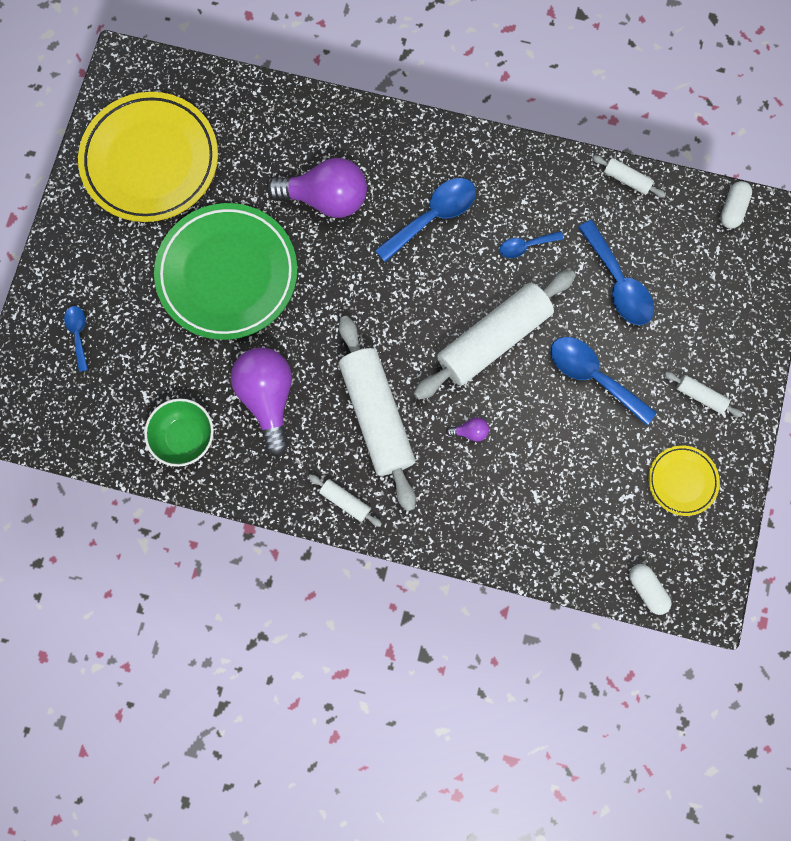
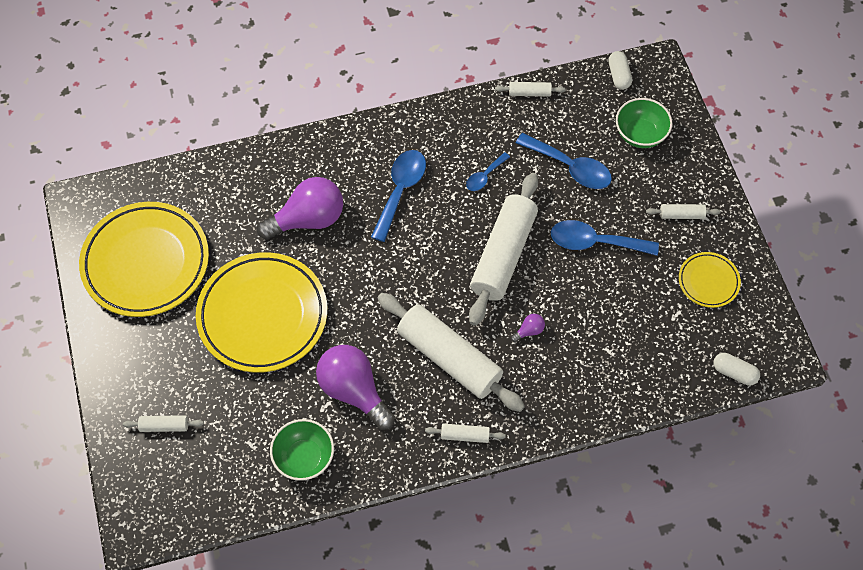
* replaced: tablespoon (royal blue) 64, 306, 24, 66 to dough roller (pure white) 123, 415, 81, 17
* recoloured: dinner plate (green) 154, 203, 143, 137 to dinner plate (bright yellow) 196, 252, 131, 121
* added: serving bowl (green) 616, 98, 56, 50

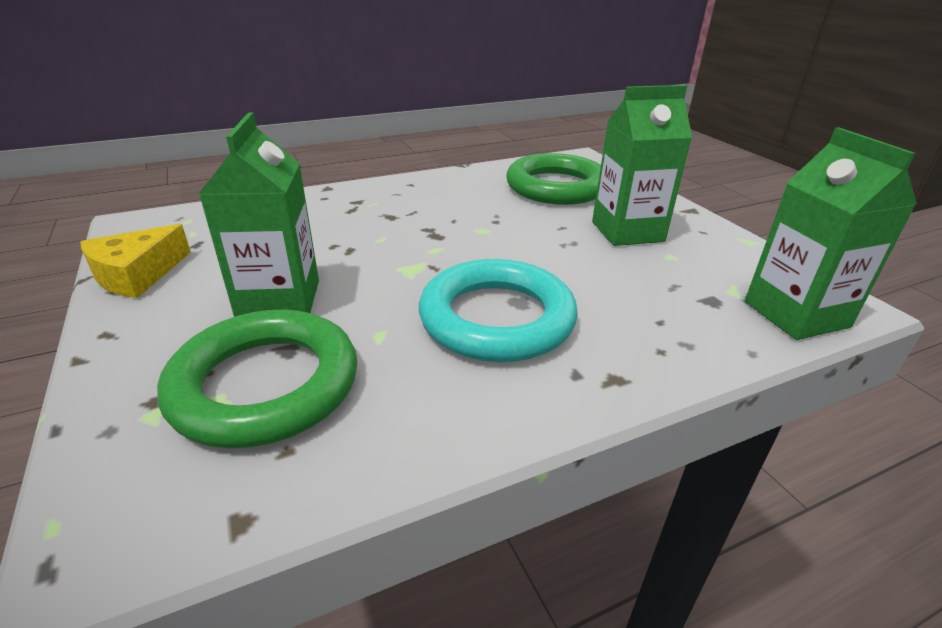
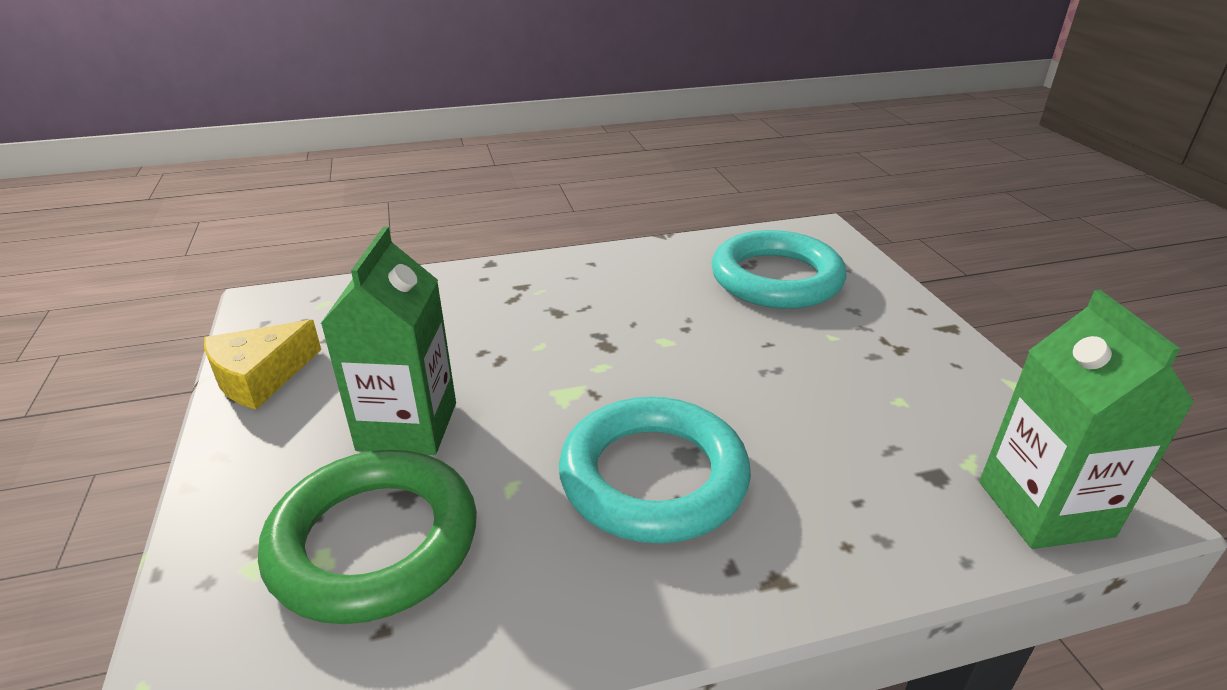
* recoloured: ring (green) 506, 153, 95, 52 to ring (teal) 711, 230, 136, 79
* removed: juice carton (green) 592, 85, 100, 161

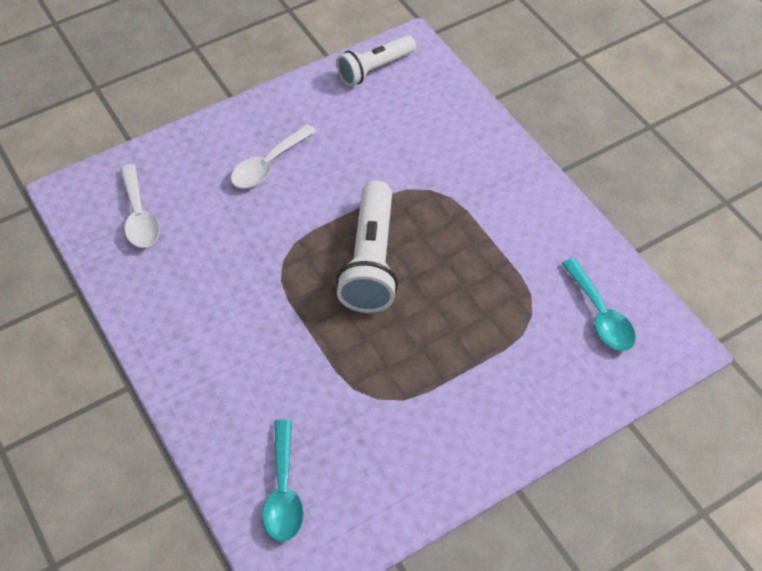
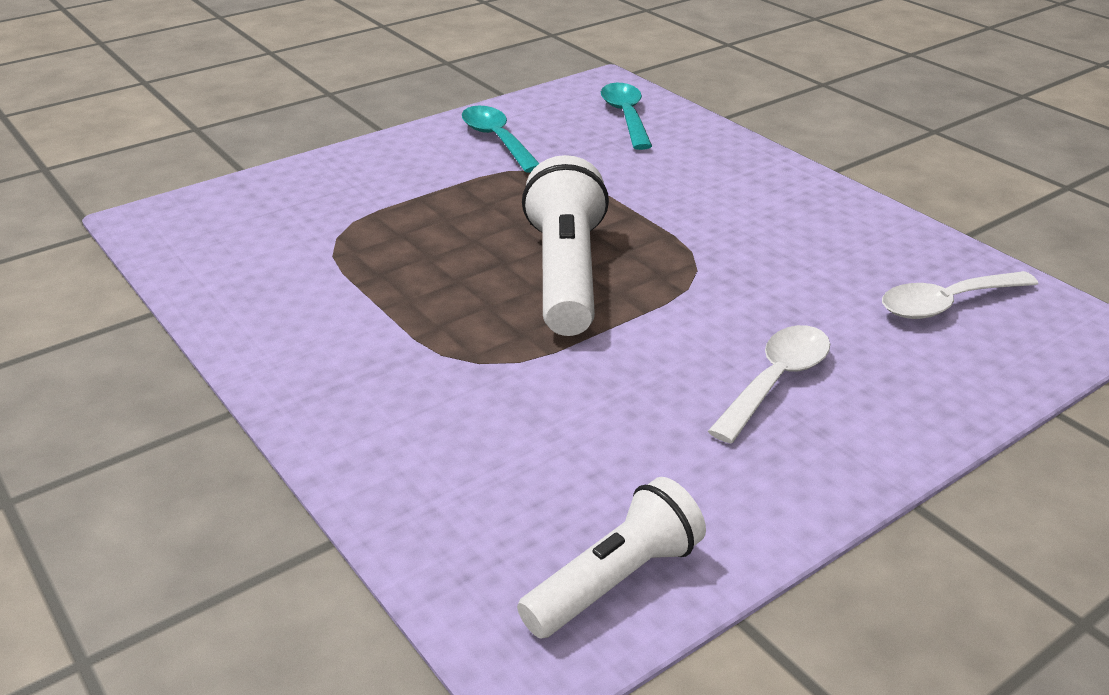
* moved: tablespoon (teal) 562, 258, 74, 93 to 462, 106, 78, 67
* turned: tablespoon (pure white) 121, 164, 39, 84 = 882, 271, 156, 48 90 degrees counterclockwise

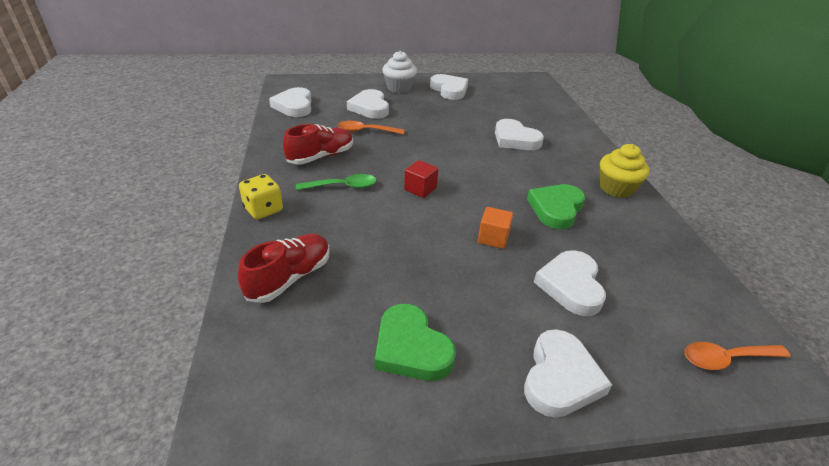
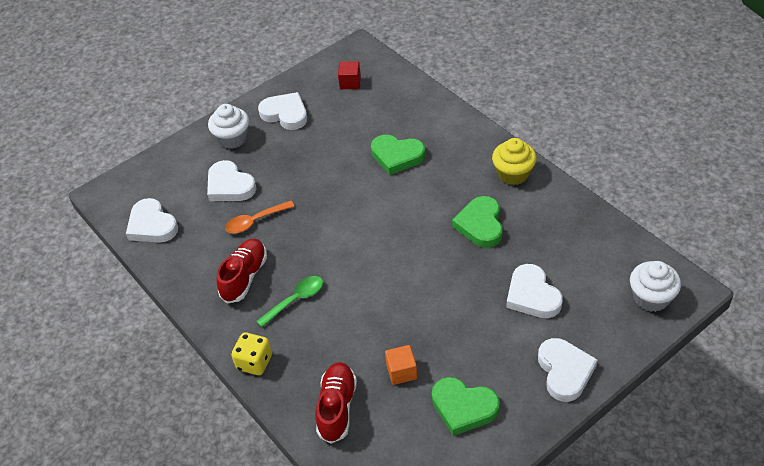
* moved: block (scarlet) 404, 160, 34, 38 to 338, 61, 23, 28
* recoloured: heart shape (pure white) 495, 119, 49, 31 to heart shape (green) 371, 135, 54, 40
* moved: block (orange-coloured) 478, 207, 35, 42 to 385, 345, 32, 40
* replaced: tablespoon (orange-coloured) 685, 342, 106, 28 to cupcake (pure white) 630, 261, 51, 51

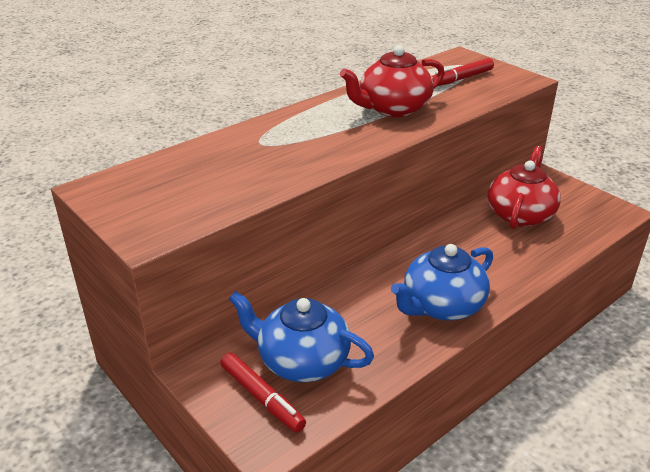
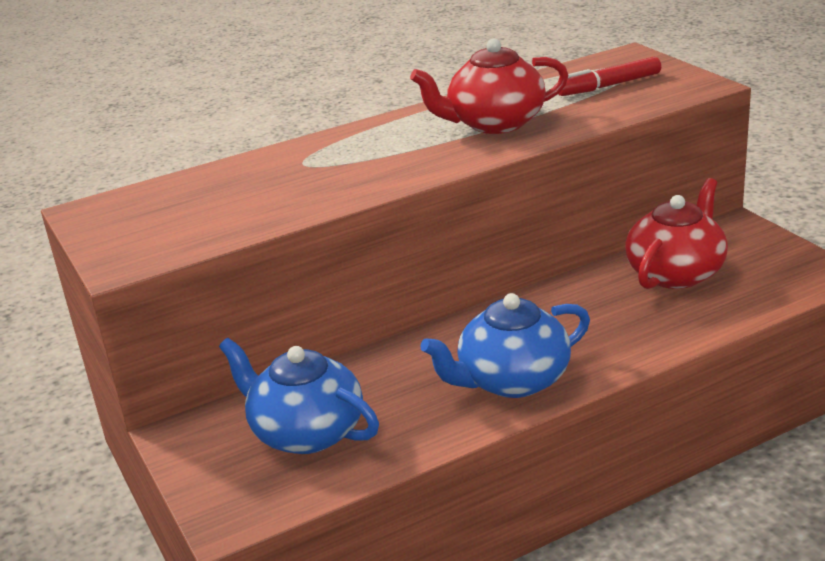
* removed: marker (scarlet) 220, 352, 86, 81

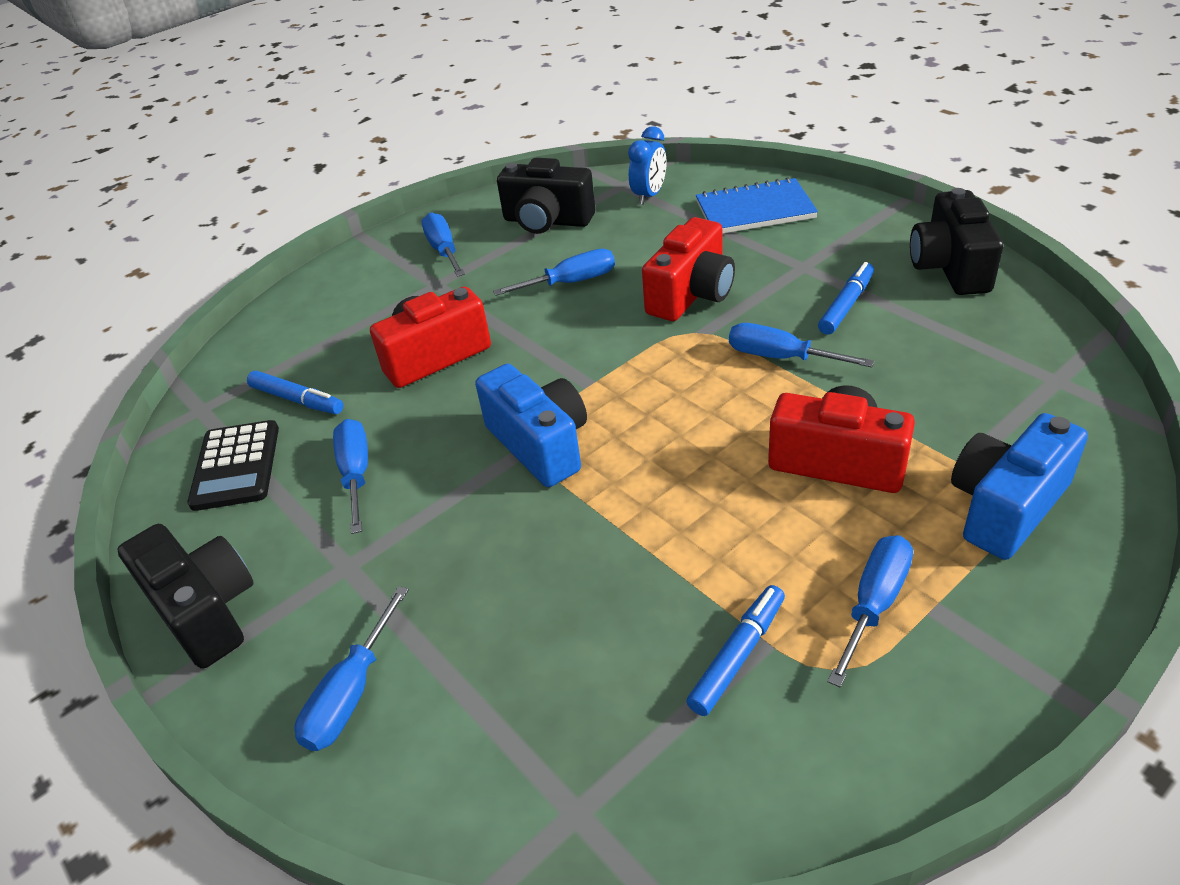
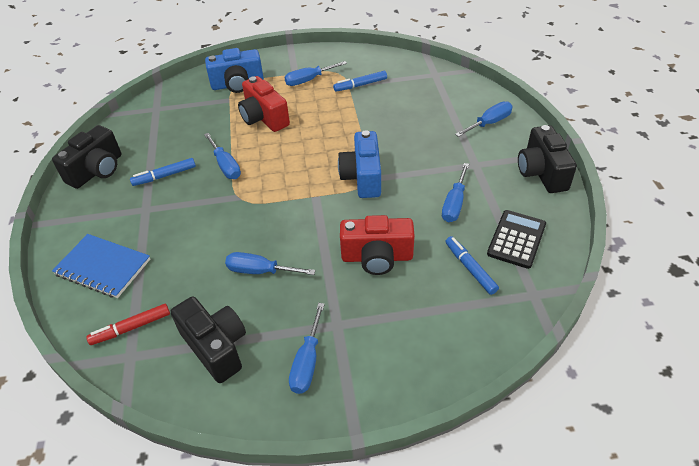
* replaced: bedside clock (royal blue) 628, 126, 39, 79 to marker (scarlet) 86, 304, 84, 41
* removed: compact camera (scarlet) 642, 217, 93, 104

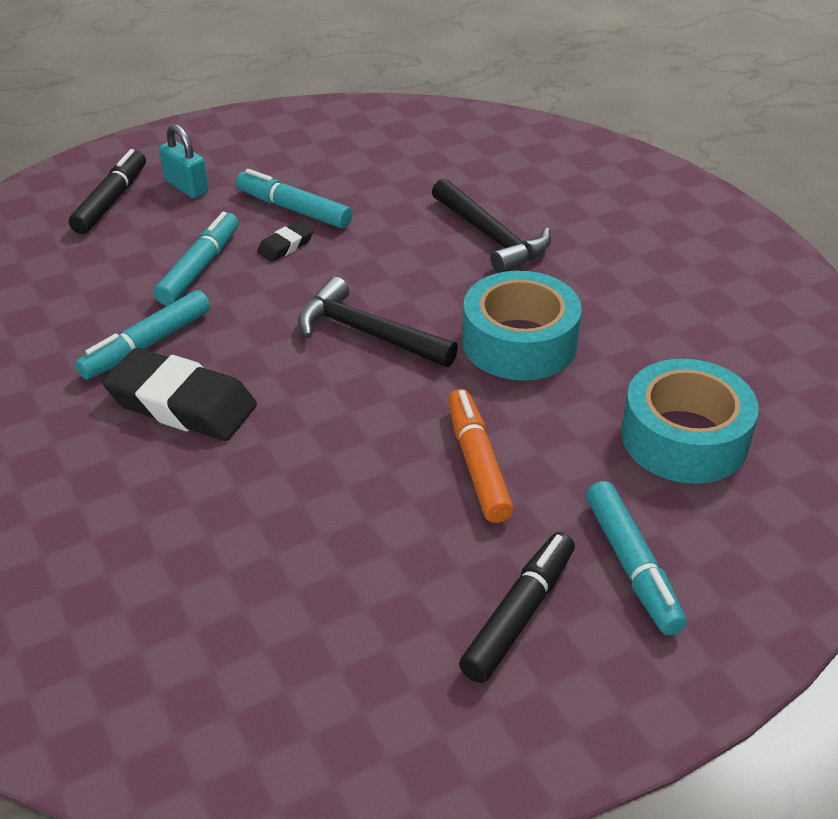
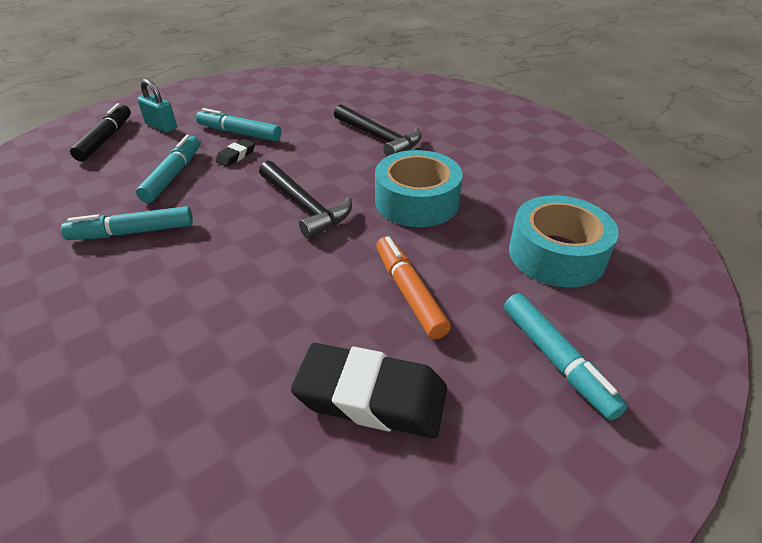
* turned: marker (teal) 75, 290, 135, 90 = 61, 206, 132, 34 45 degrees clockwise
* turned: hammer (black) 298, 277, 160, 90 = 259, 161, 93, 78 150 degrees counterclockwise
* moved: pencil eraser (black) 103, 348, 154, 93 to 291, 343, 156, 95
* removed: marker (black) 459, 532, 116, 151

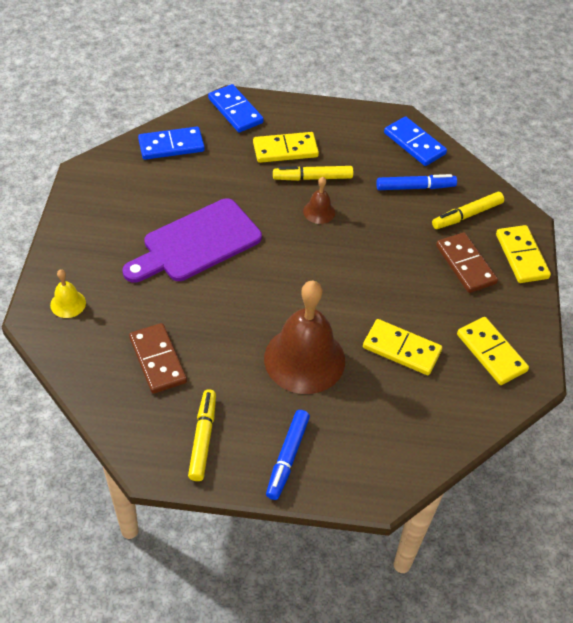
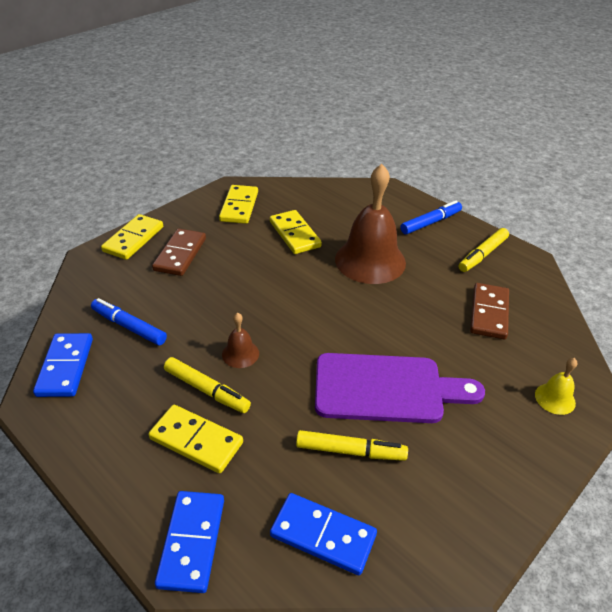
* moved: marker (bright yellow) 432, 192, 72, 37 to 296, 430, 112, 31

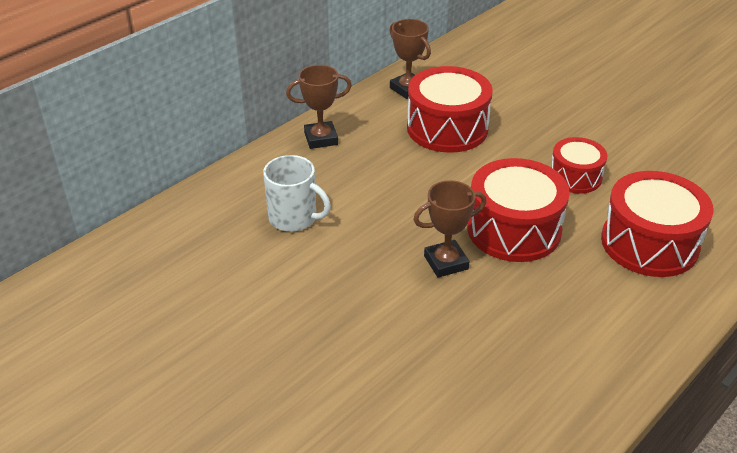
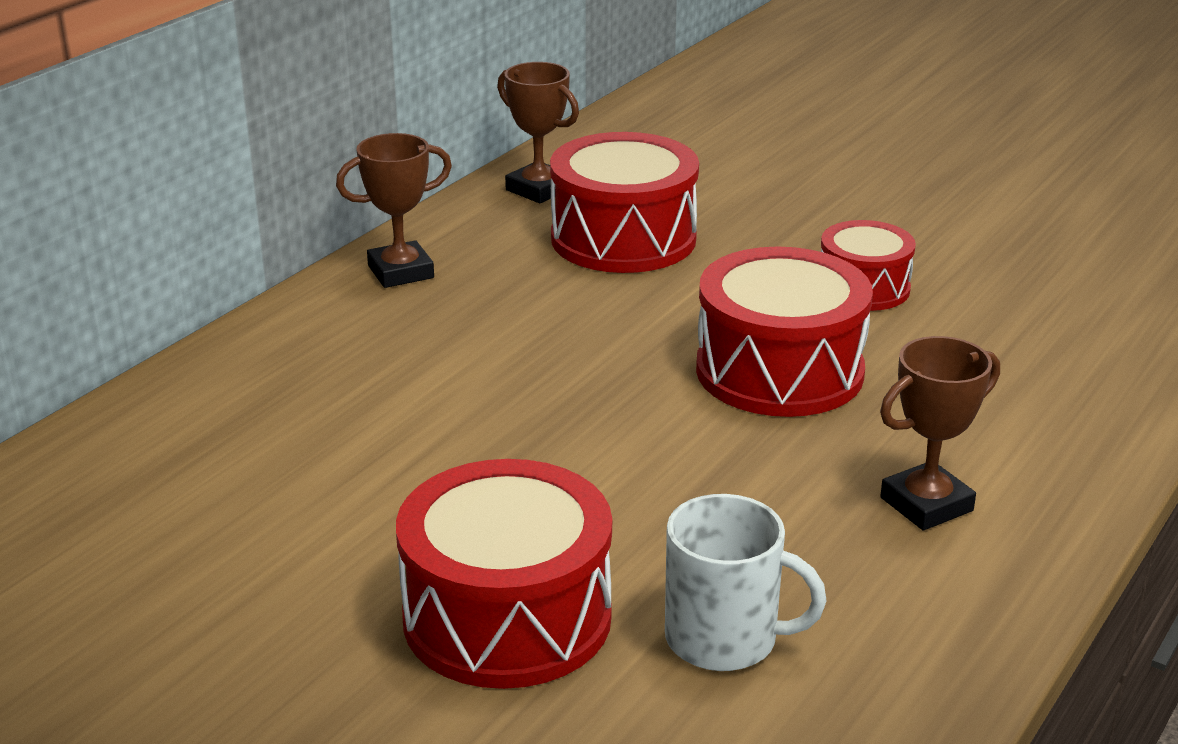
* moved: snare drum (scarlet) 601, 171, 113, 106 to 396, 459, 216, 230
* moved: mug (pure white) 263, 155, 68, 77 to 665, 494, 162, 177
* moved: award cup (dark brown) 413, 180, 73, 98 to 880, 336, 120, 194

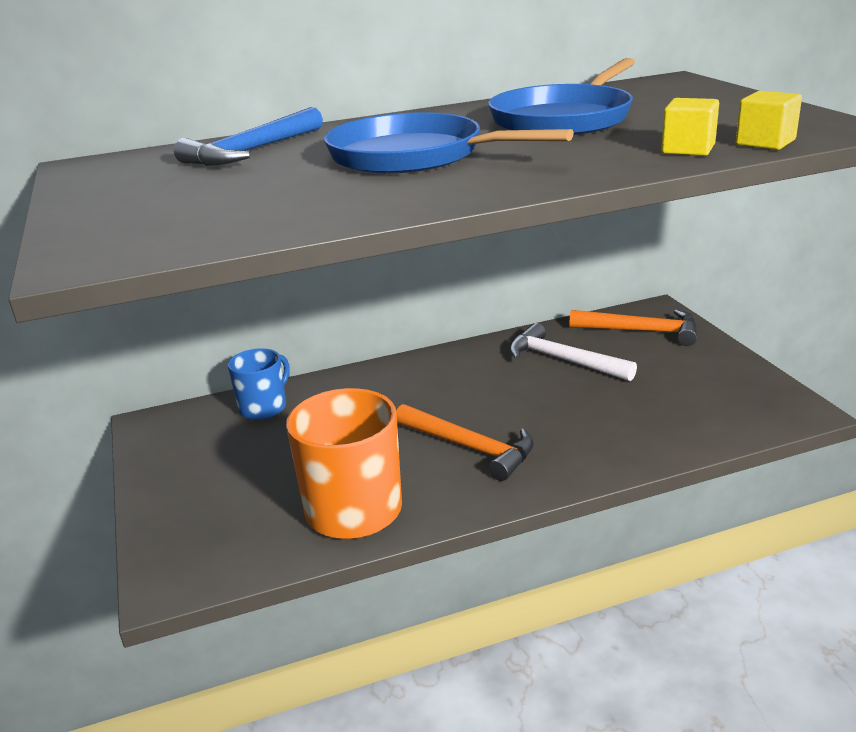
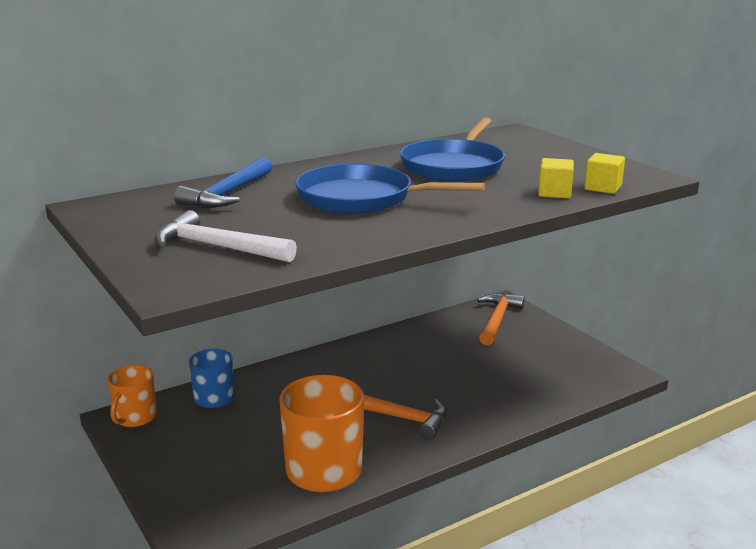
* added: mug (orange-coloured) 108, 365, 49, 62
* moved: hammer (pure white) 509, 323, 128, 58 to 154, 210, 143, 53
* turned: hammer (orange-coloured) 569, 309, 128, 37 = 477, 293, 48, 53 75 degrees counterclockwise

